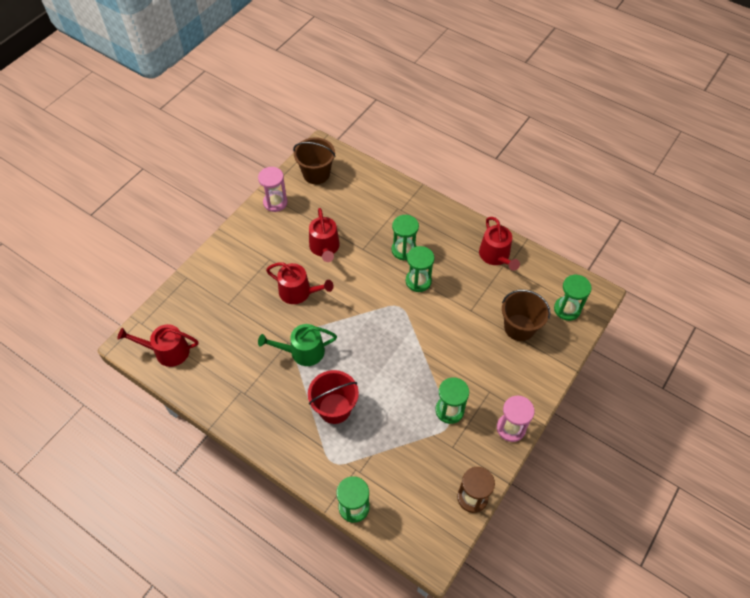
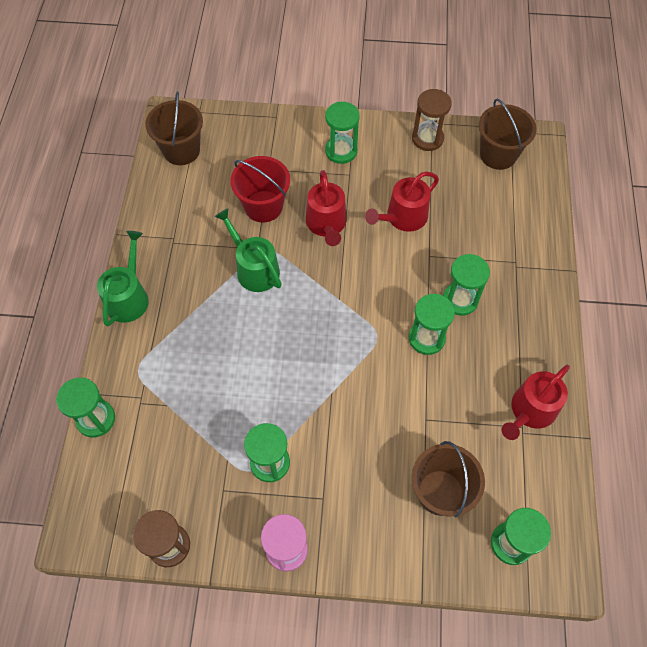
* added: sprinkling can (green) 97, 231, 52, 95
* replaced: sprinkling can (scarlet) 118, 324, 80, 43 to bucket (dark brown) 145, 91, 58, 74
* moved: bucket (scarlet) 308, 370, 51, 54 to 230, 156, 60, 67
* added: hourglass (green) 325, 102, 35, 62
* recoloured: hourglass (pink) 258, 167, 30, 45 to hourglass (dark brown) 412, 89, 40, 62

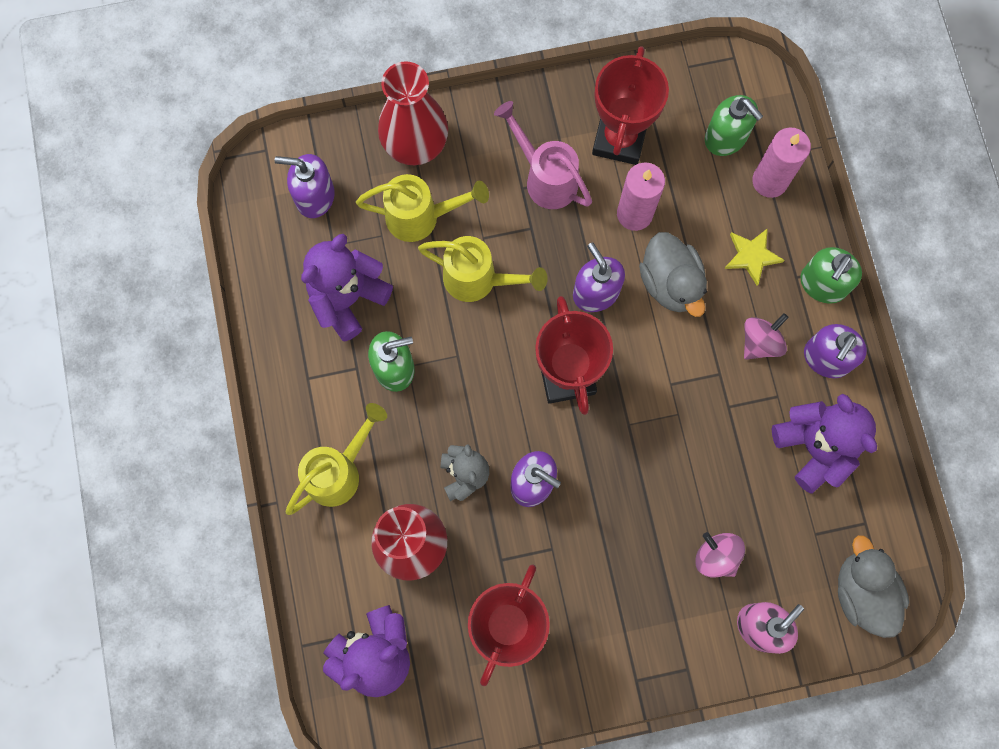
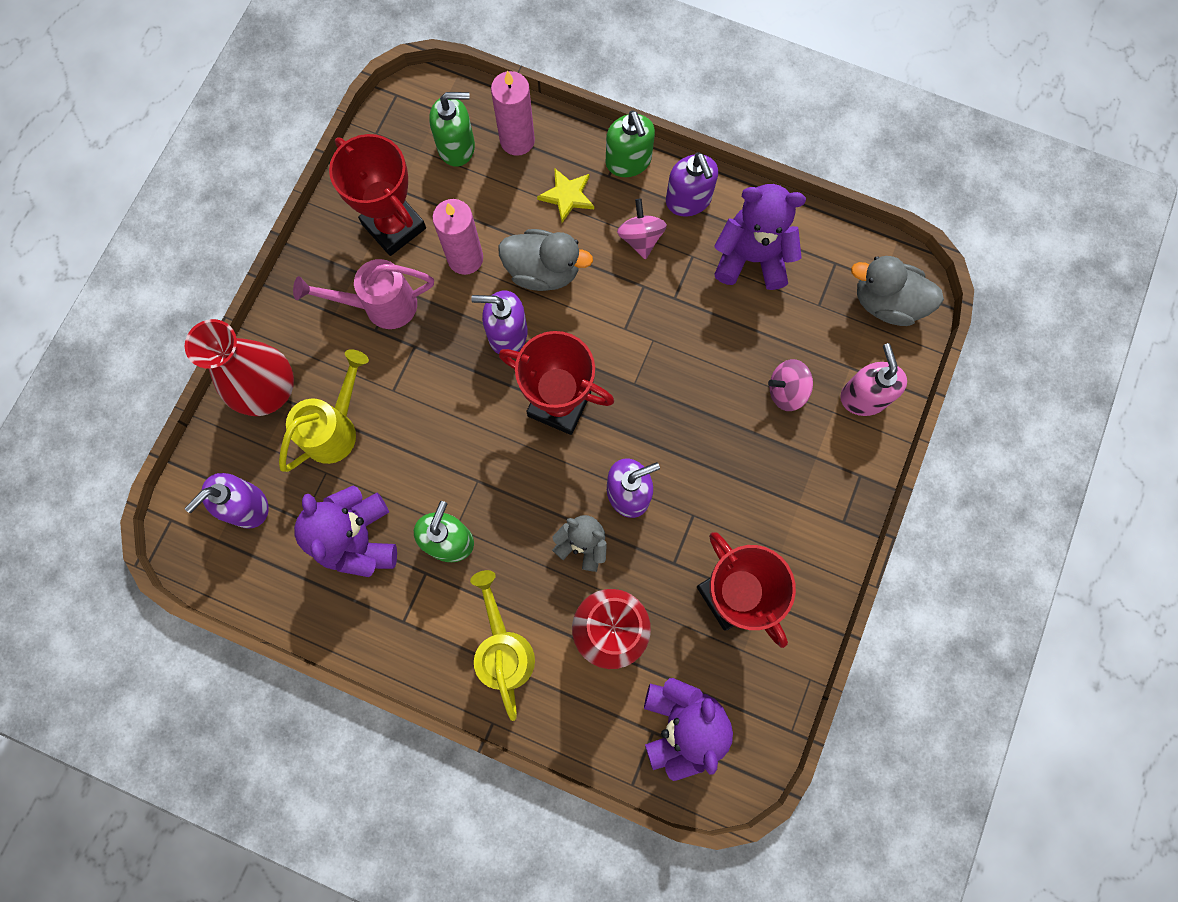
* removed: sprinkling can (bright yellow) 418, 236, 130, 66

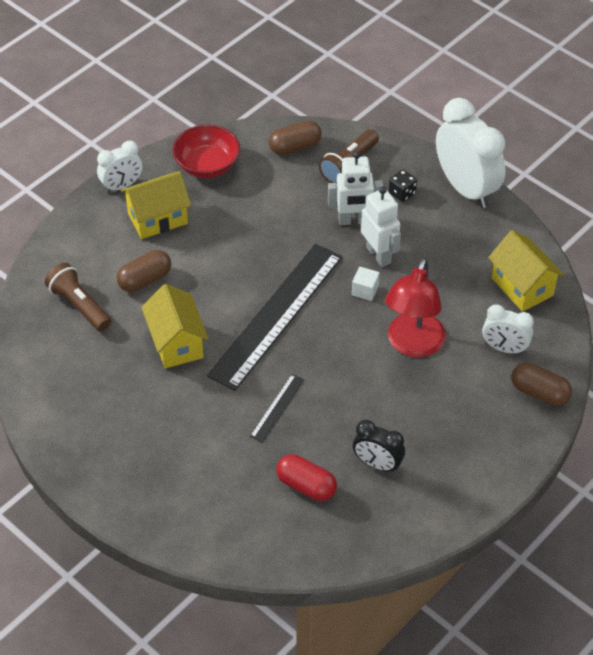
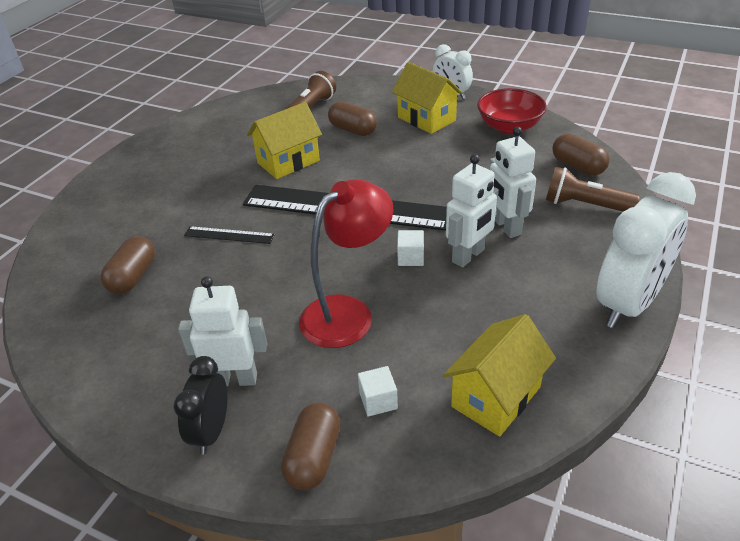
* recoloured: pill (scarlet) 276, 454, 61, 47 to pill (dark brown) 101, 236, 54, 58
* moved: bedside clock (black) 353, 420, 52, 53 to 173, 356, 54, 99
* added: toy robot (pure white) 178, 276, 89, 110
* turned: reading lamp (scarlet) 385, 258, 61, 100 = 299, 179, 95, 169 135 degrees clockwise
* replaced: bedside clock (pure white) 482, 304, 52, 50 to block (pure white) 358, 366, 40, 51
* removed: die (black) 388, 170, 29, 32

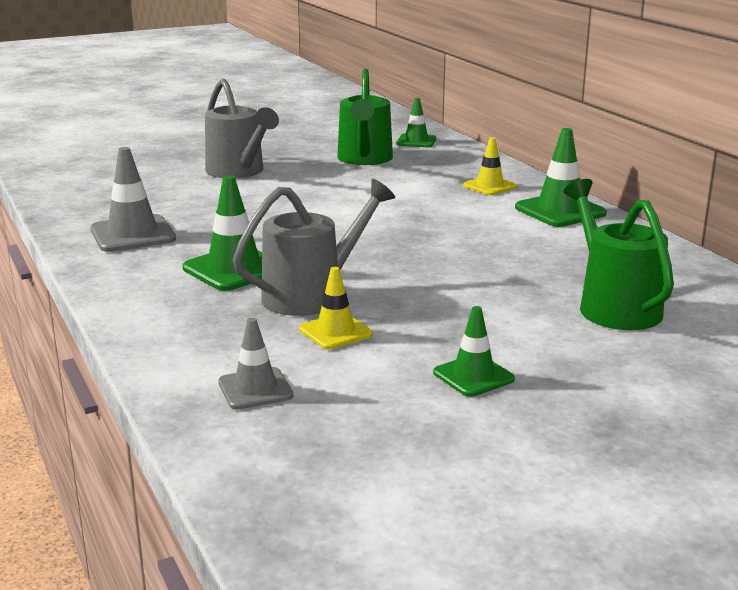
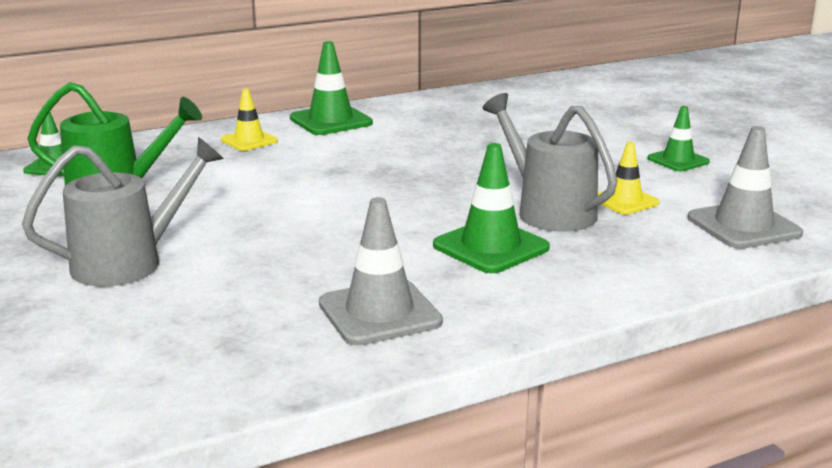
* resized: traffic cone (ash-grey) 218, 318, 75, 92 = 688, 126, 115, 123 x1.58
* removed: sprinkling can (green) 564, 179, 110, 151

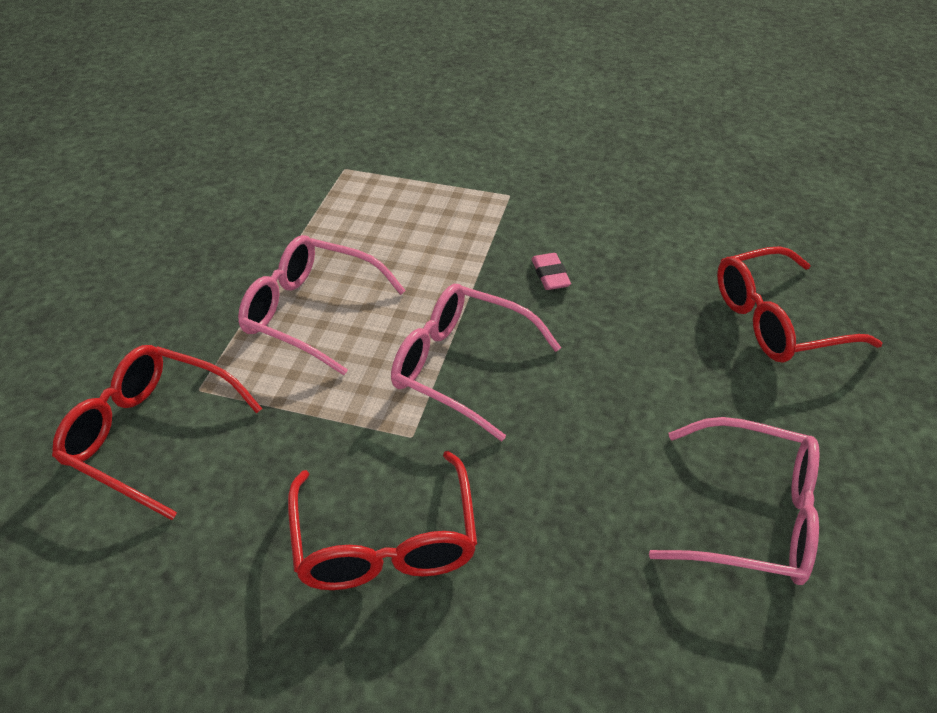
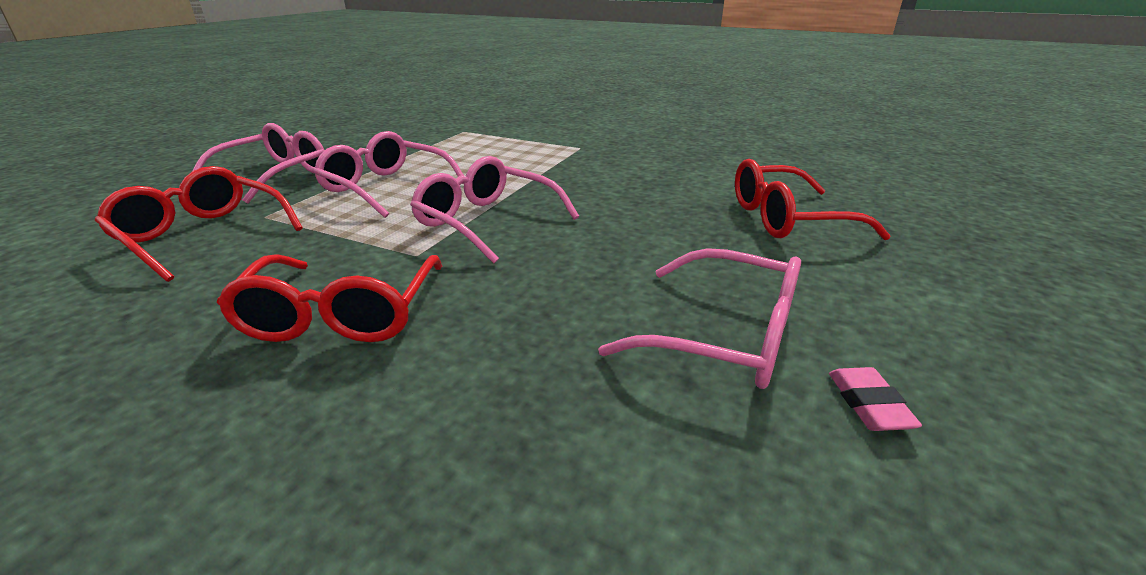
* added: spectacles (pink) 192, 123, 133, 80
* moved: pencil eraser (pink) 532, 253, 39, 37 to 829, 367, 93, 64

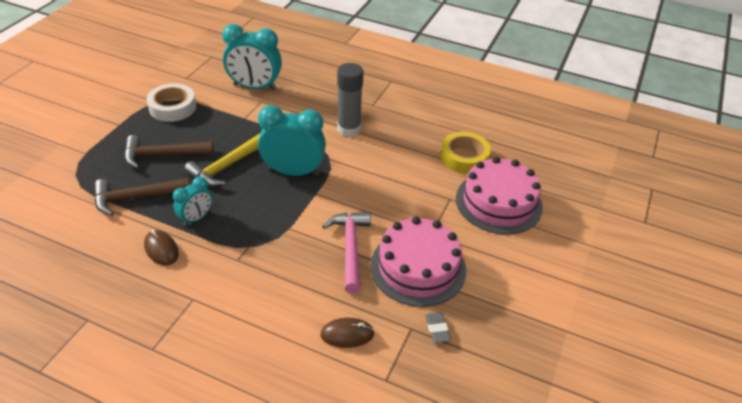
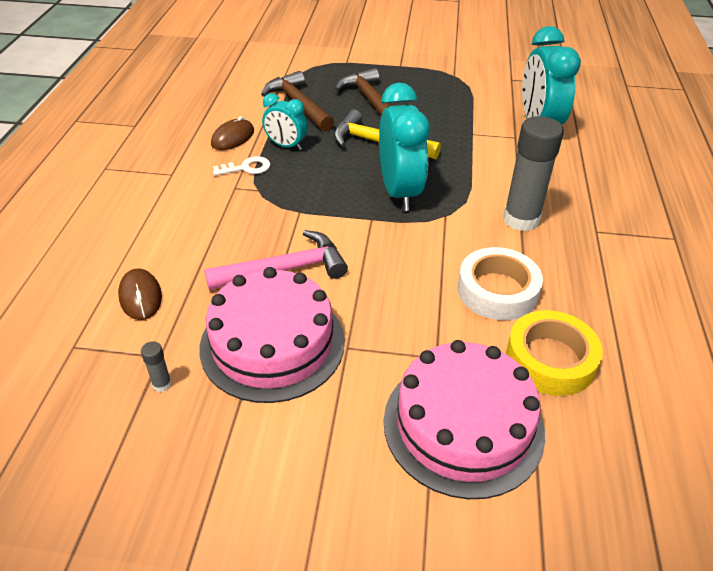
* replaced: pencil eraser (ash-grey) 425, 312, 26, 31 to stick of glue (ash-grey) 141, 341, 31, 51
* added: door key (pure white) 213, 156, 58, 20
* moved: tape (pure white) 146, 83, 50, 39 to 458, 247, 85, 73

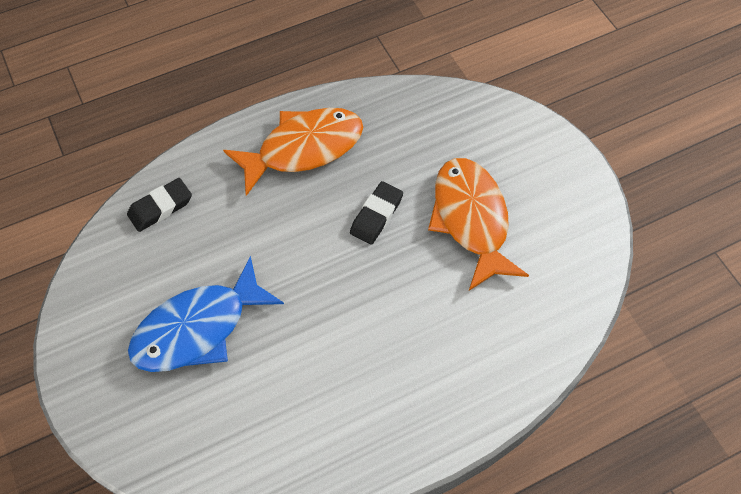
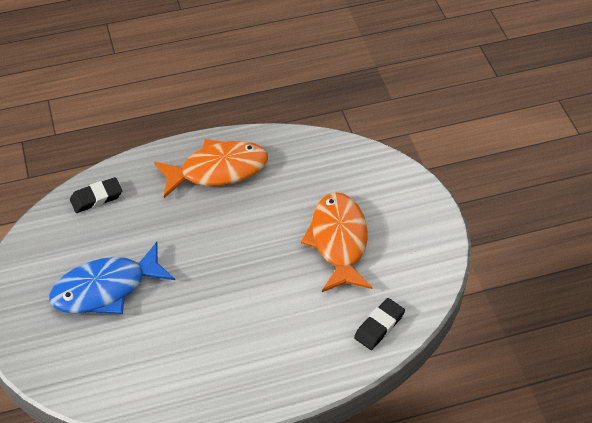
* moved: pencil eraser (black) 350, 181, 53, 64 to 354, 298, 51, 52

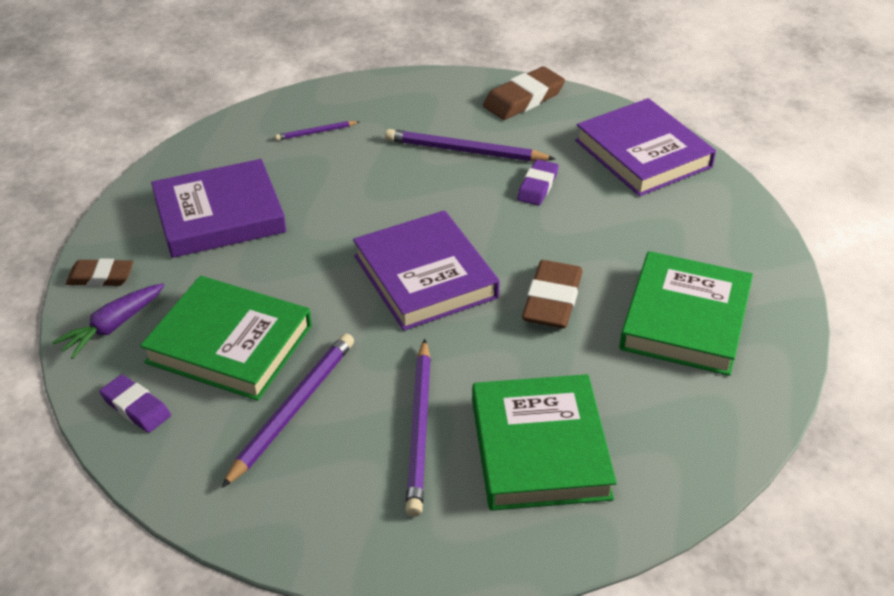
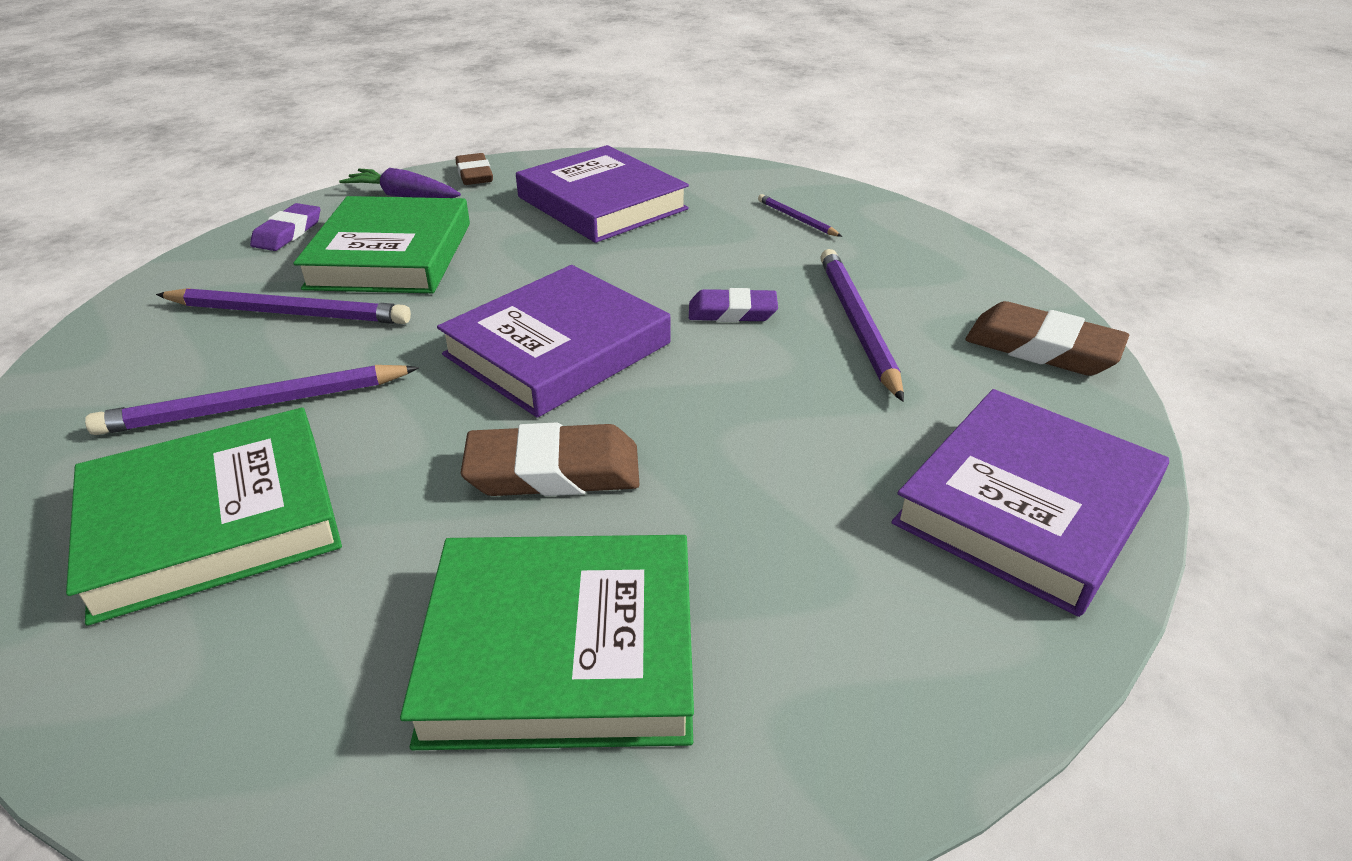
* moved: pencil eraser (purple) 517, 159, 42, 47 to 689, 288, 89, 34

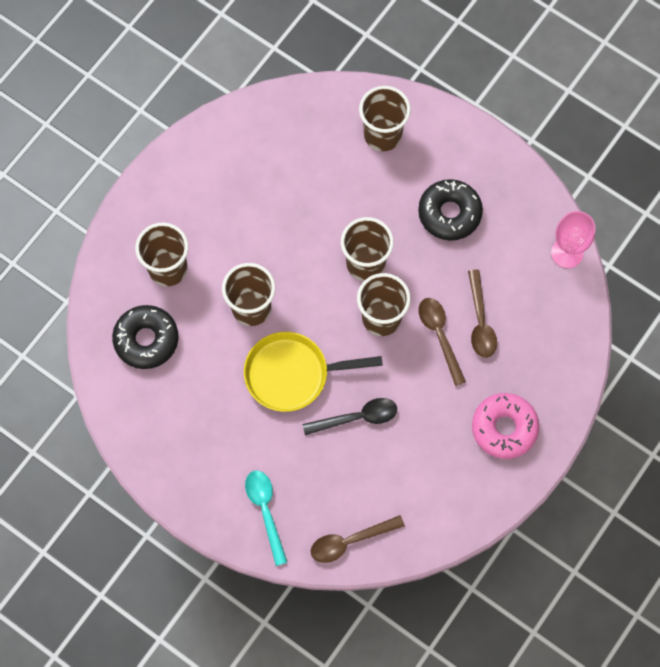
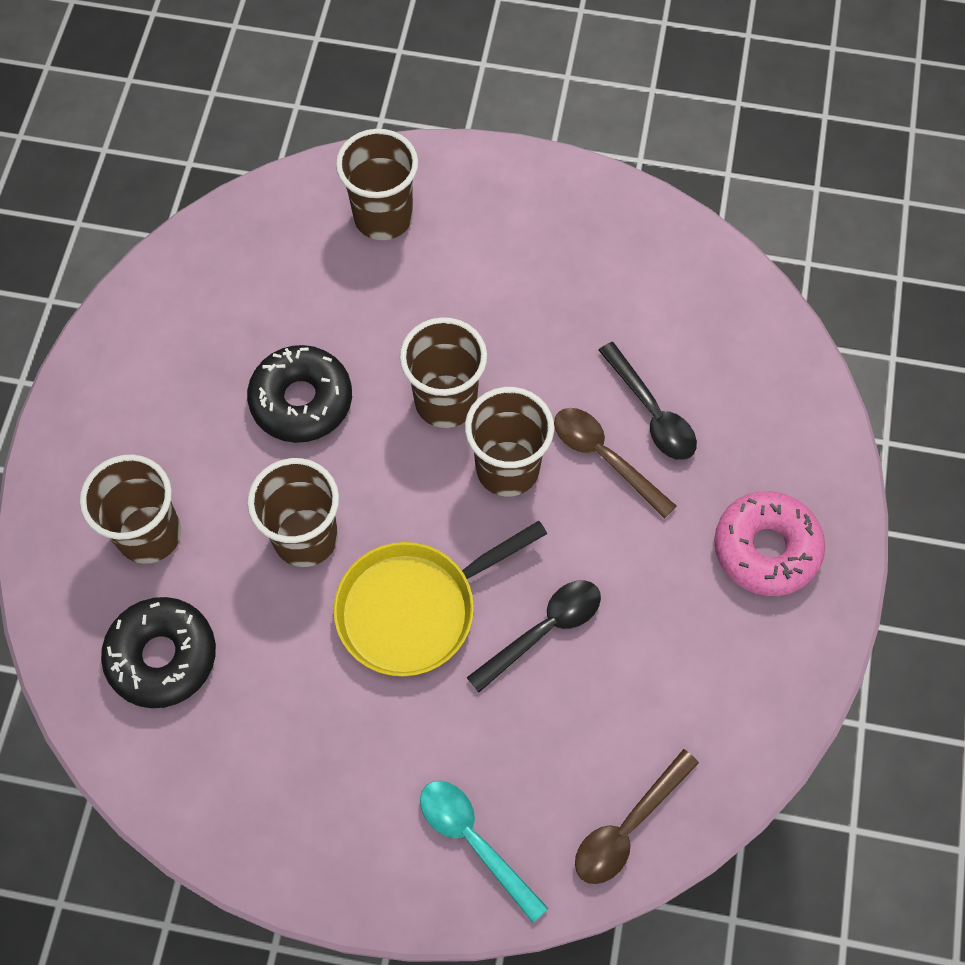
* moved: doughnut (black) 418, 179, 65, 62 to 247, 345, 105, 98
* recoloured: tablespoon (dark brown) 468, 270, 29, 88 to tablespoon (black) 598, 342, 99, 118
* removed: goblet (pink) 551, 211, 45, 57

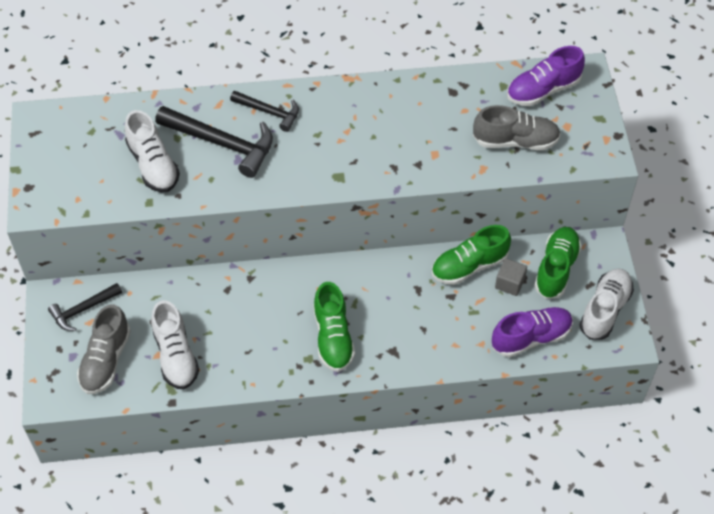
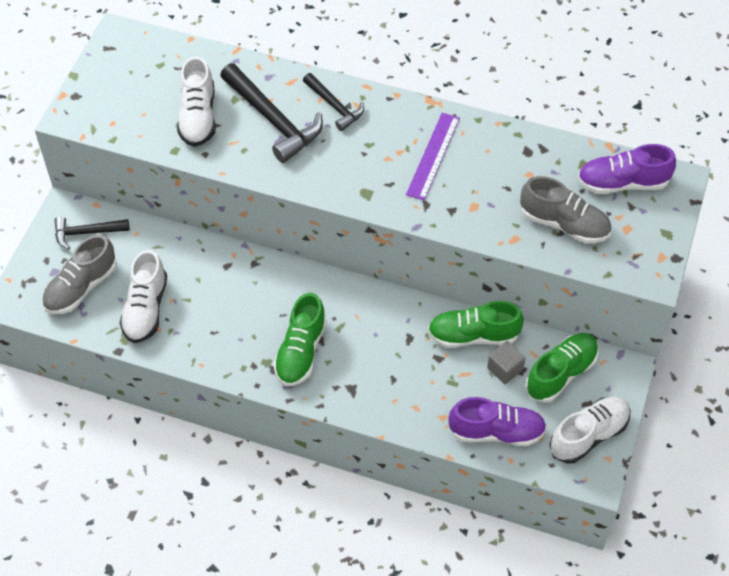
* added: straightedge (purple) 406, 113, 54, 88

